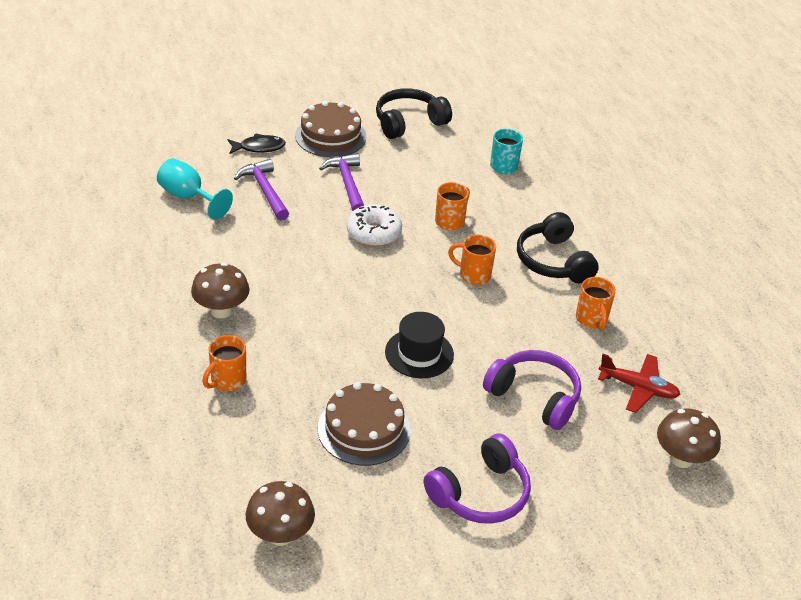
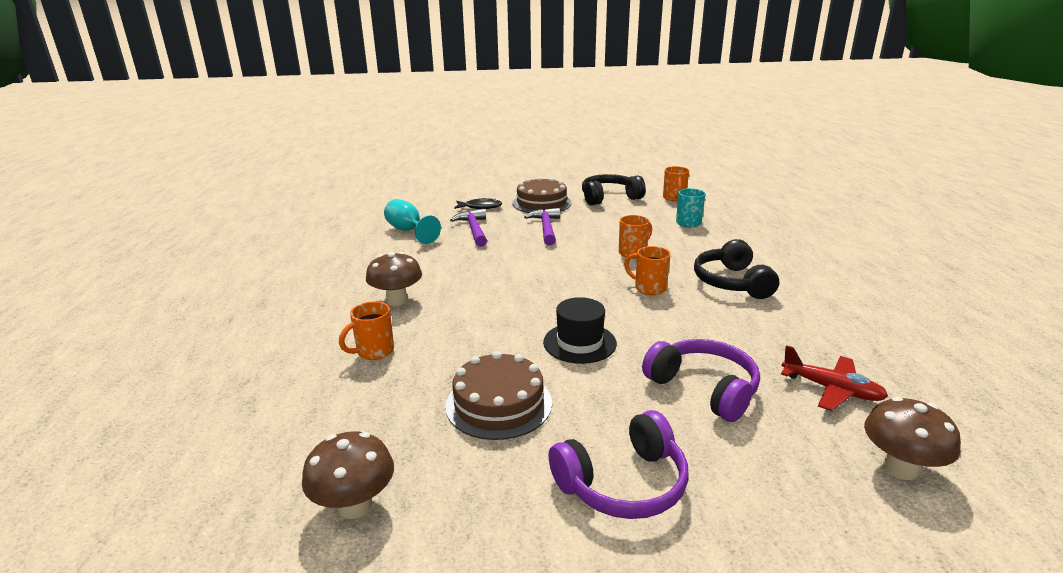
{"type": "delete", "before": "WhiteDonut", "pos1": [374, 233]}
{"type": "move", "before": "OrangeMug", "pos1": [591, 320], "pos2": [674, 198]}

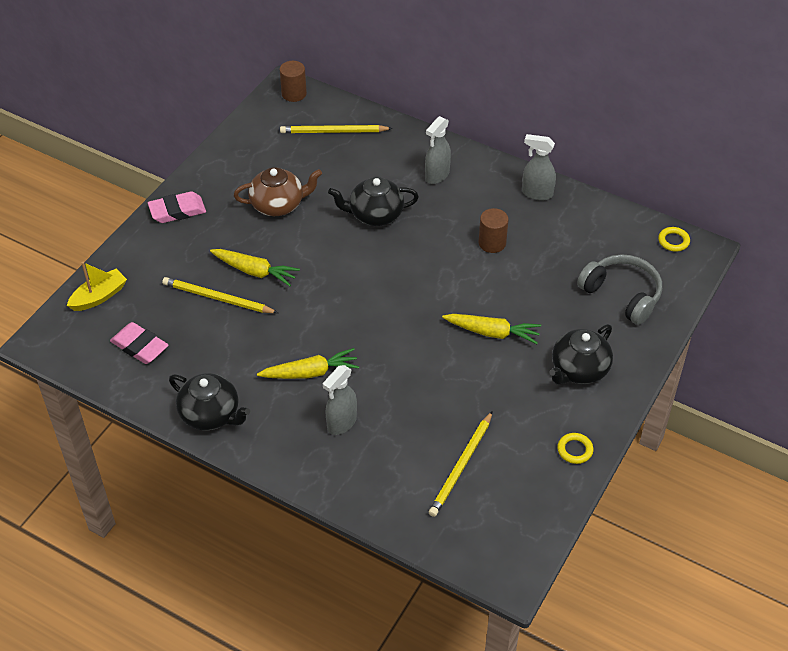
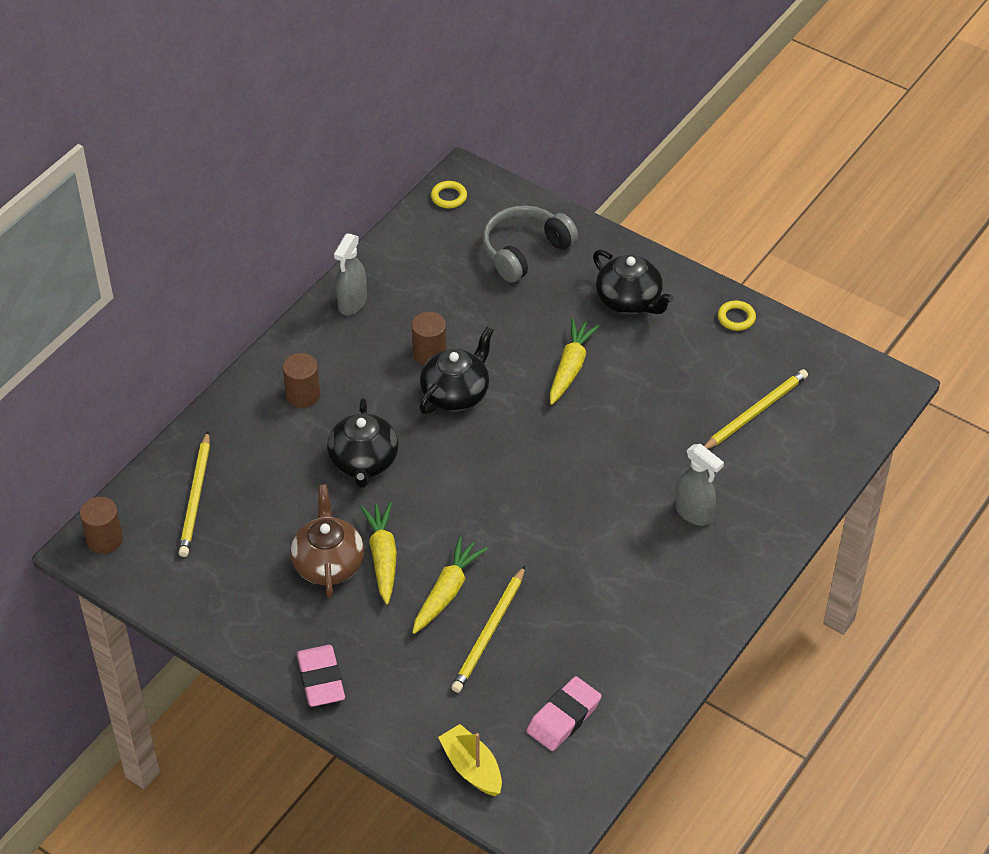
{"type": "move", "before": "BlackTeapot", "pos1": [211, 414], "pos2": [456, 393]}
{"type": "move", "before": "YellowCarrot", "pos1": [310, 372], "pos2": [383, 557]}
{"type": "replace", "before": "GreySprayBottle", "after": "BrownCylinder", "pos1": [437, 175], "pos2": [303, 395]}
{"type": "rotate", "before": "YellowPencil", "pos1": [461, 466], "pos2": [755, 412], "turn": -75}

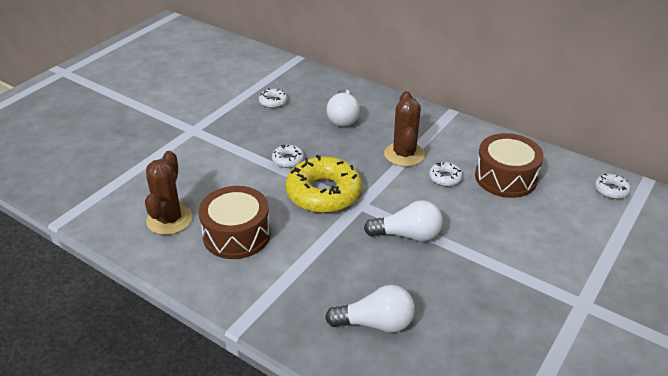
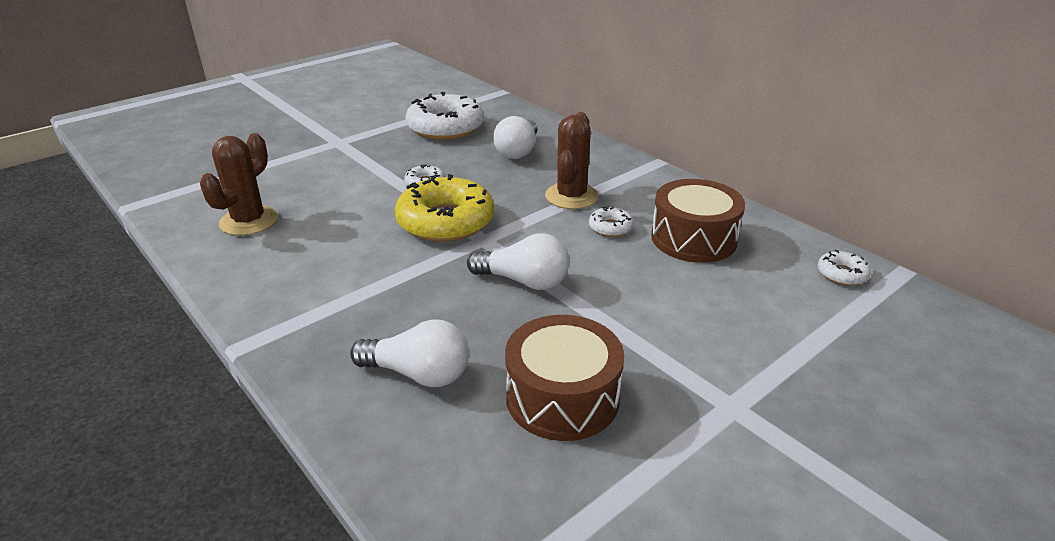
{"type": "move", "before": "BrownDrum", "pos1": [236, 234], "pos2": [562, 397]}
{"type": "resize", "before": "WhiteDonut", "pos1": [273, 102], "pos2": [445, 127], "scale": 2.22}

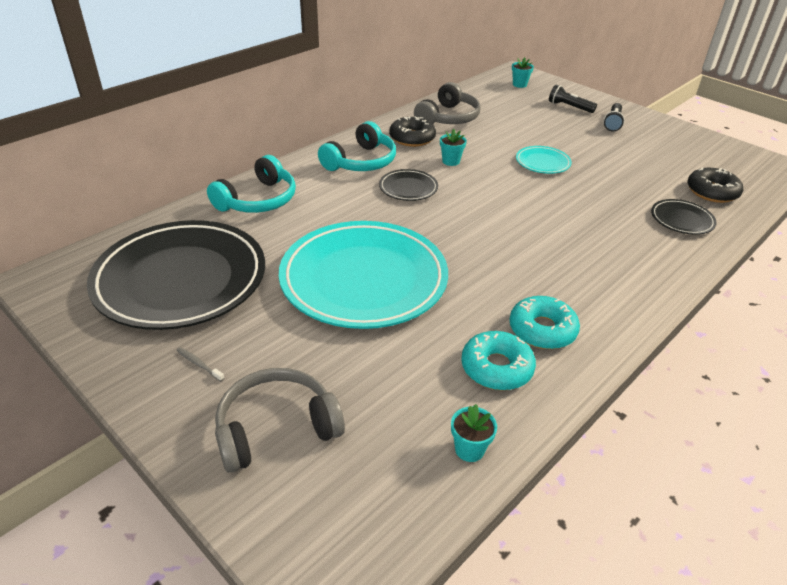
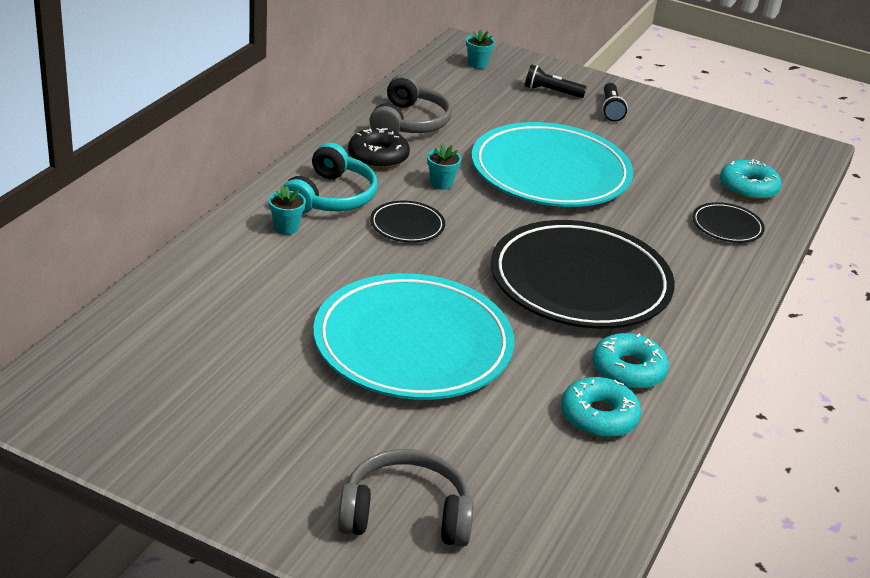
{"type": "move", "before": "BlackPlate", "pos1": [181, 280], "pos2": [580, 283]}
{"type": "delete", "before": "GreyToothbrush", "pos1": [199, 364]}
{"type": "delete", "before": "TurquoiseHeadphones", "pos1": [258, 200]}
{"type": "rotate", "before": "GreyHeadphones", "pos1": [276, 428], "pos2": [405, 514], "turn": 45}
{"type": "move", "before": "TurquoiseFlowerPot", "pos1": [469, 449], "pos2": [286, 228]}
{"type": "resize", "before": "TurquoisePlate", "pos1": [542, 163], "pos2": [550, 173], "scale": 2.34}
{"type": "recolor", "before": "BlackDonut", "after": "TurquoiseDonut", "pos1": [712, 192], "pos2": [748, 188]}

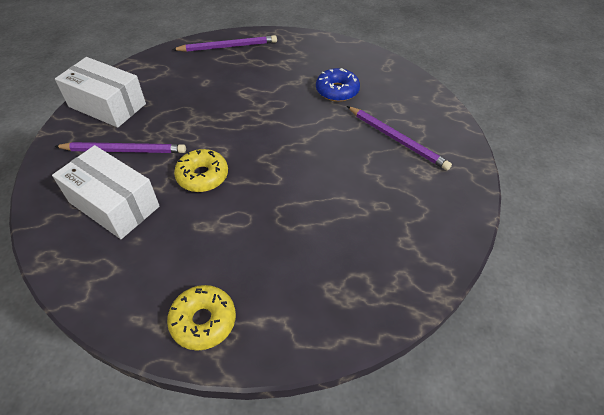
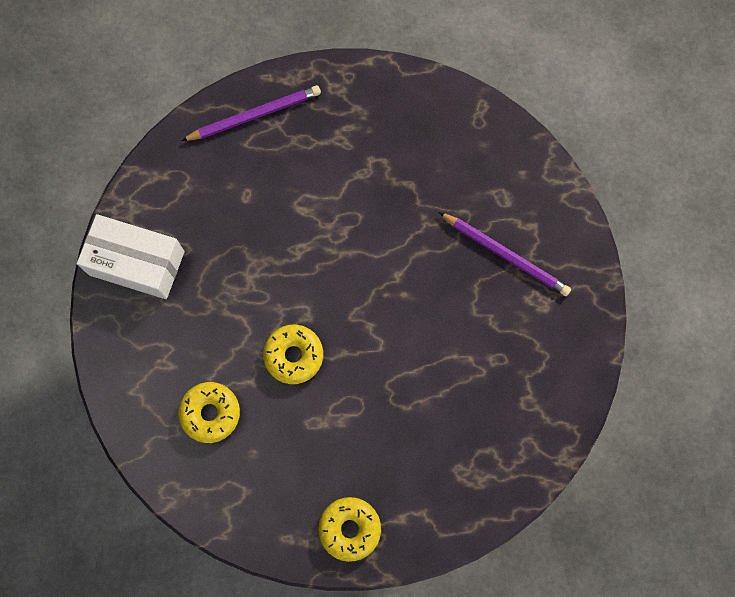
{"type": "replace", "before": "WhiteBox", "after": "YellowDonut", "pos1": [114, 204], "pos2": [210, 413]}
{"type": "delete", "before": "PurplePencil", "pos1": [124, 150]}
{"type": "delete", "before": "BlueDonut", "pos1": [337, 91]}

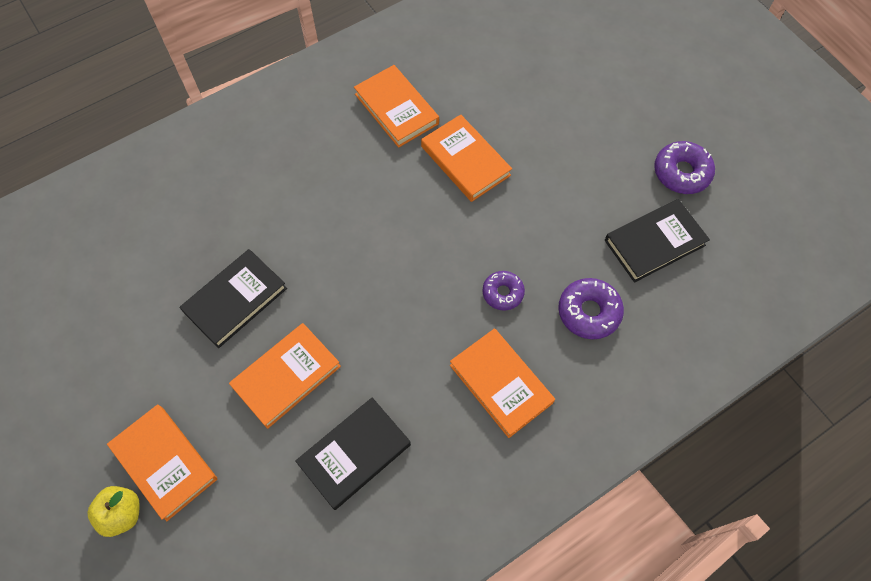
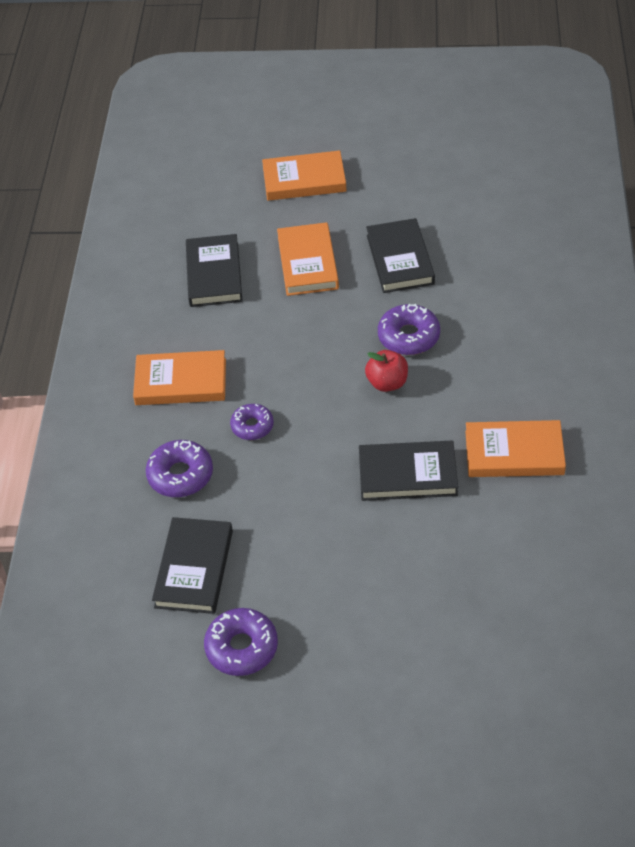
{"type": "delete", "before": "YellowApple", "pos1": [122, 513]}
{"type": "recolor", "before": "OrangeBook", "after": "BlackBook", "pos1": [465, 161], "pos2": [407, 474]}
{"type": "insert", "after": "RedApple", "pos2": [387, 383]}
{"type": "insert", "after": "PurpleDonut", "pos2": [408, 336]}

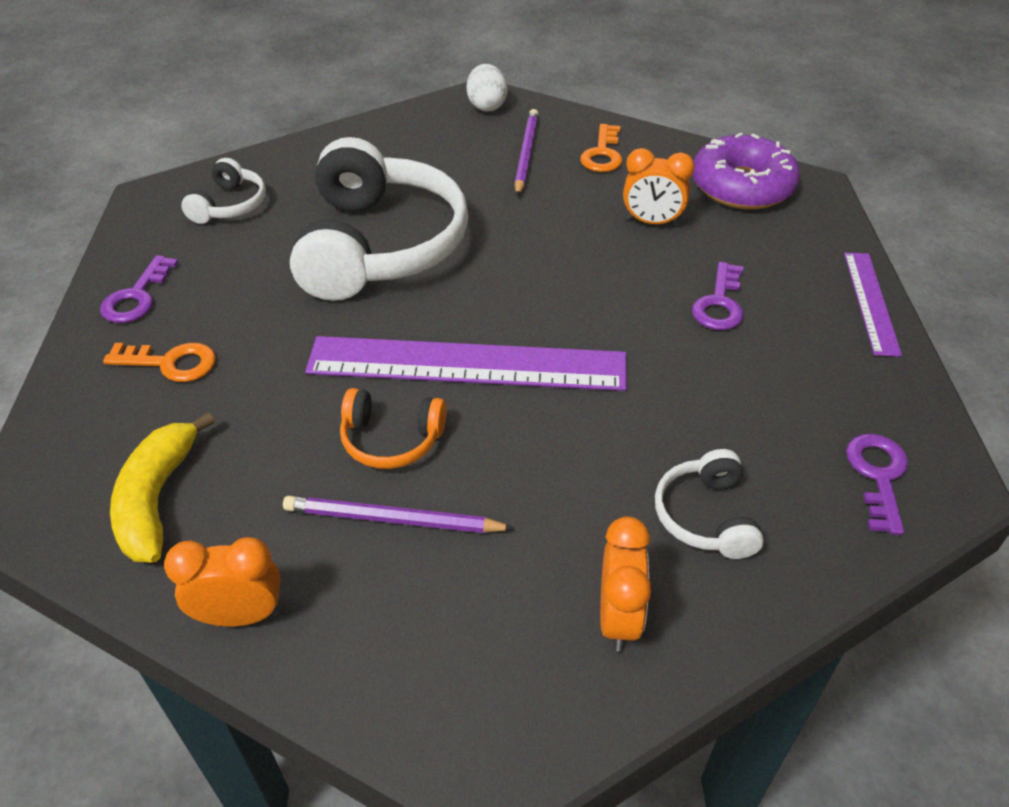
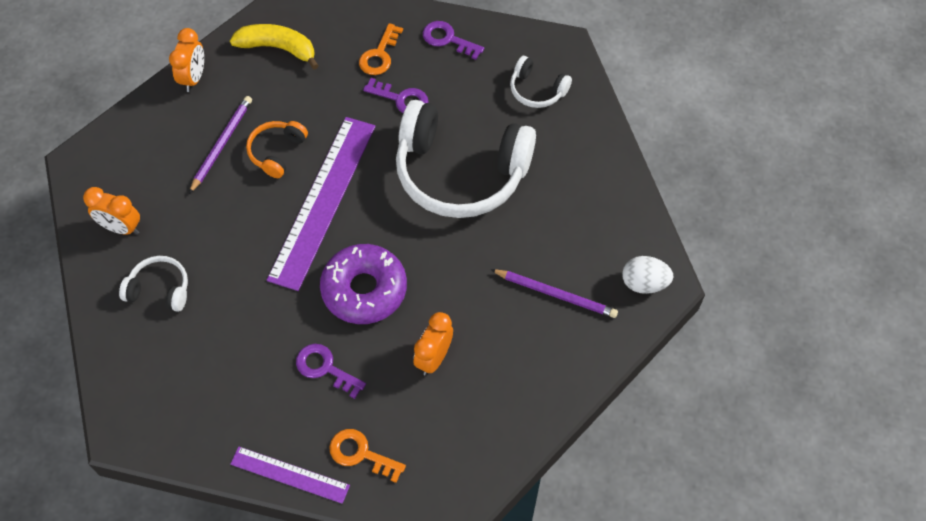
{"type": "move", "before": "OrangeKey", "pos1": [602, 154], "pos2": [361, 454]}
{"type": "move", "before": "PurpleDonut", "pos1": [742, 186], "pos2": [364, 290]}
{"type": "move", "before": "PurpleKey", "pos1": [878, 476], "pos2": [401, 99]}

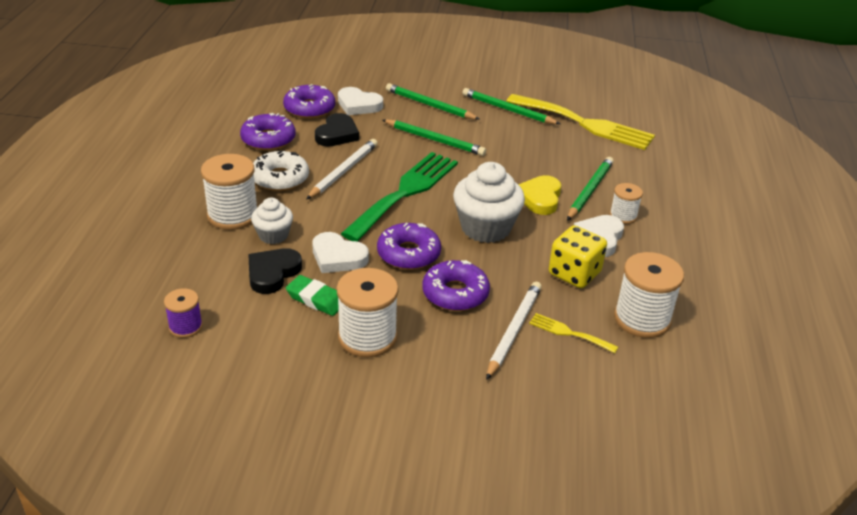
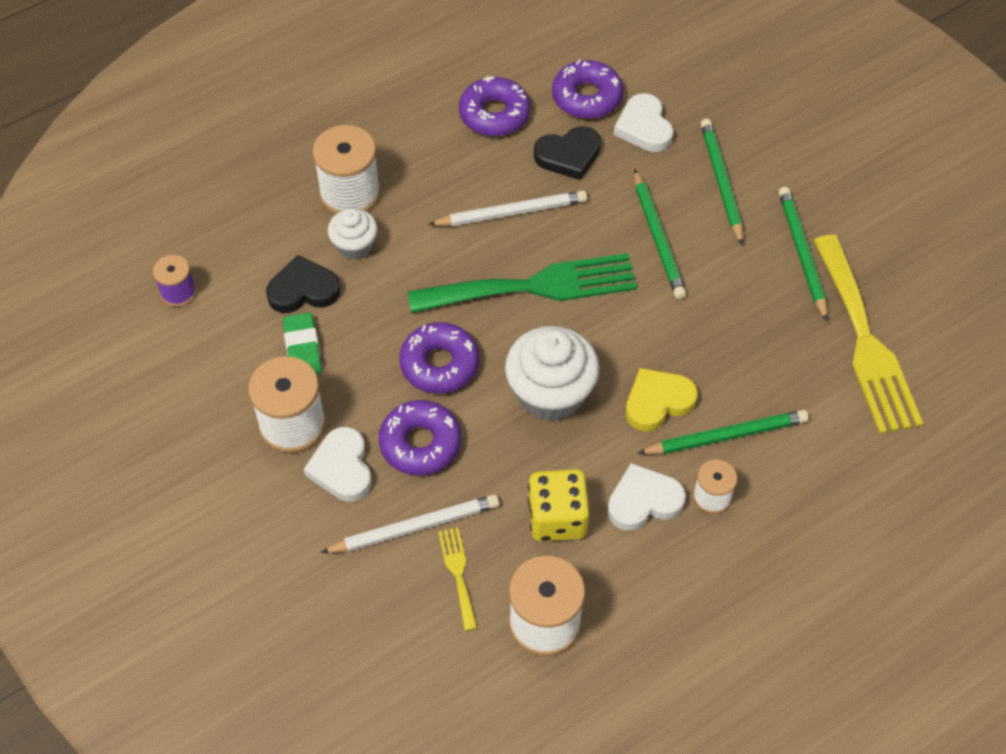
{"type": "delete", "before": "WhiteDonut", "pos1": [280, 178]}
{"type": "move", "before": "WhiteHeart", "pos1": [338, 257], "pos2": [342, 468]}

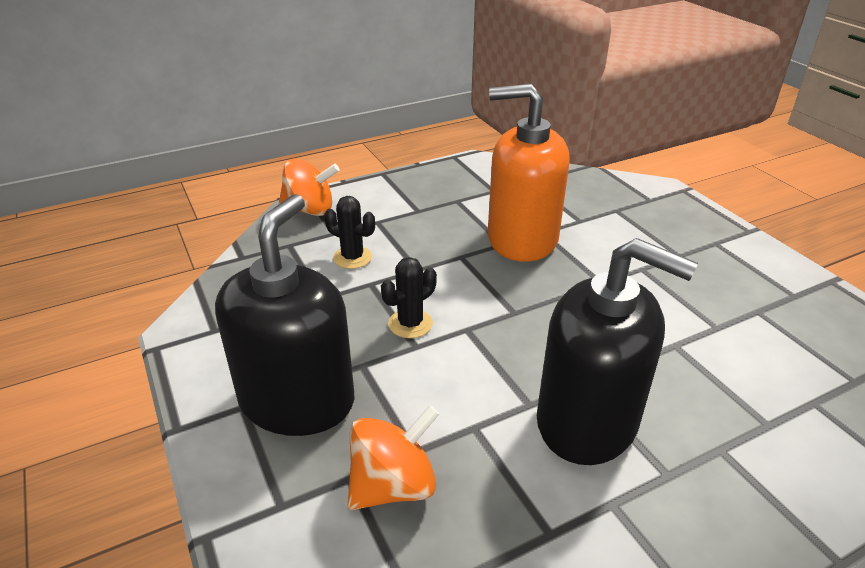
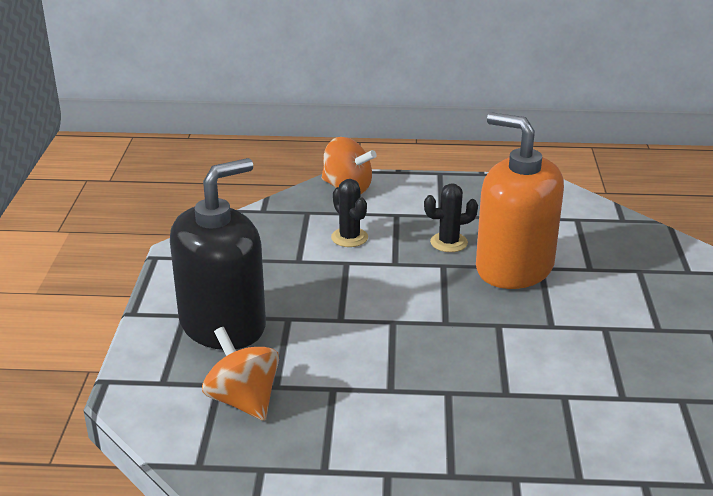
{"type": "rotate", "before": "OrangeSpinningTop", "pos1": [393, 485], "pos2": [243, 400], "turn": -120}
{"type": "move", "before": "BlackCactus", "pos1": [410, 324], "pos2": [449, 242]}
{"type": "delete", "before": "BlackSoapDispenser", "pos1": [587, 421]}

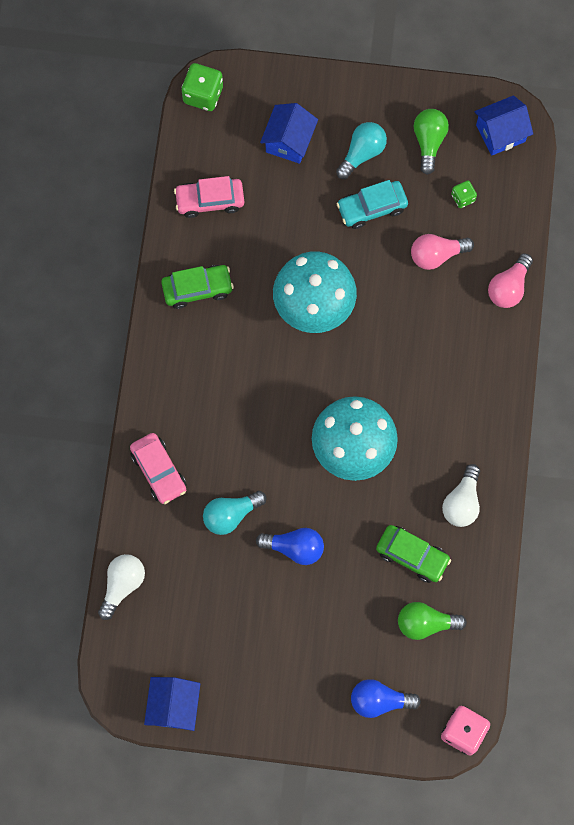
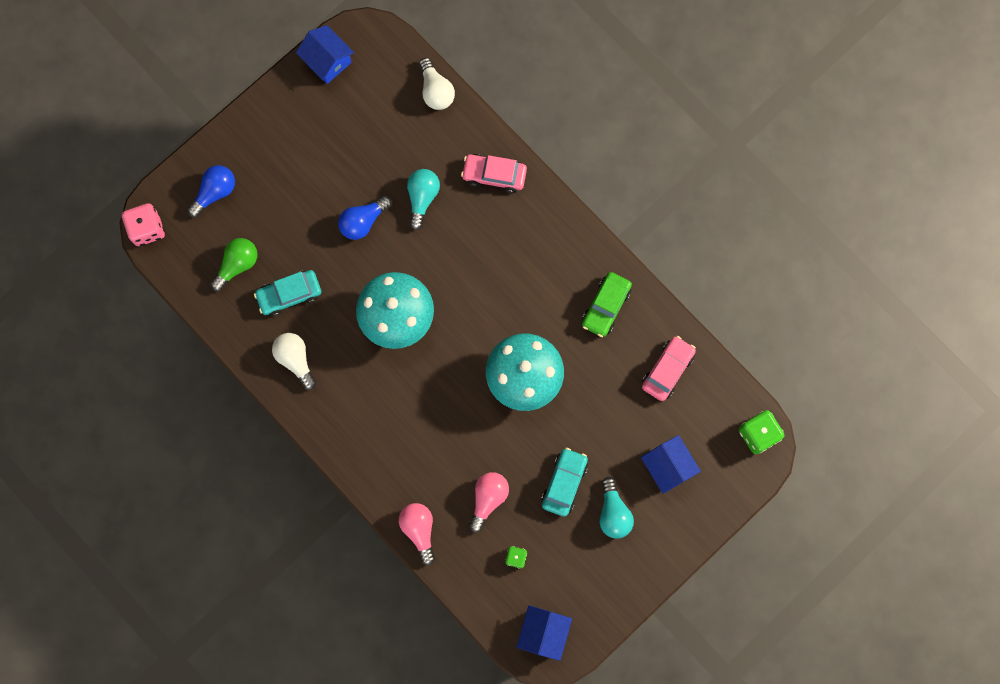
{"type": "recolor", "before": "GreenCar", "after": "TurquoiseCar", "pos1": [412, 555], "pos2": [289, 295]}
{"type": "delete", "before": "GreenLightBulb", "pos1": [429, 142]}

